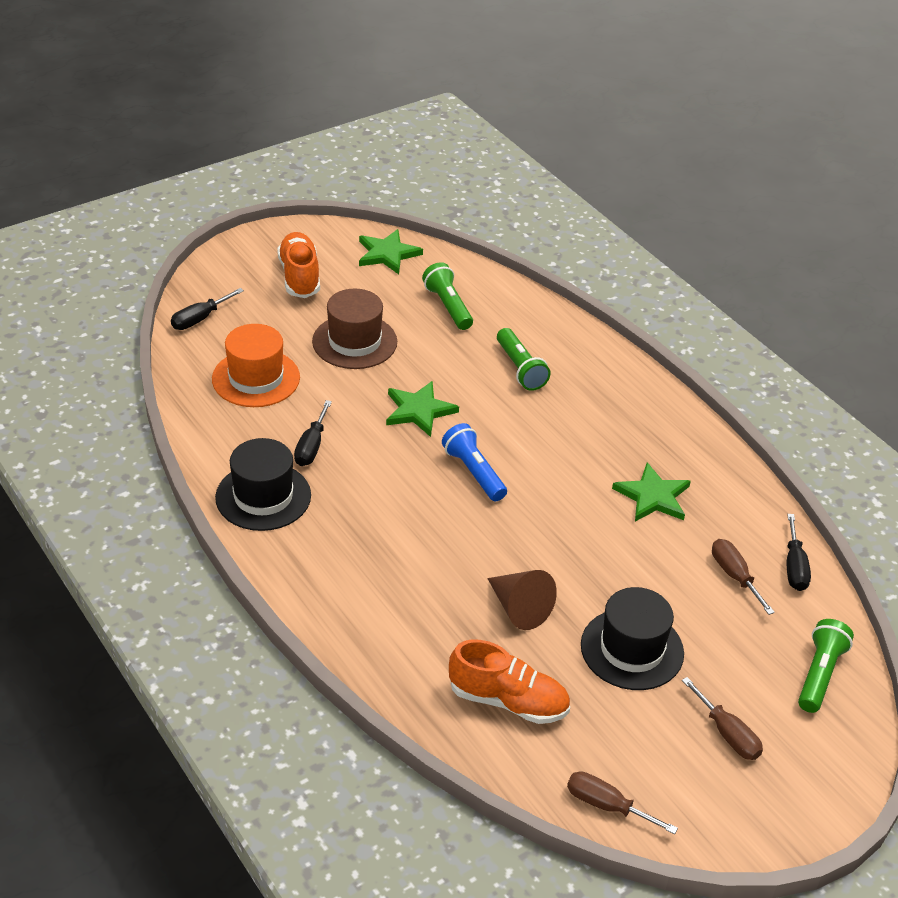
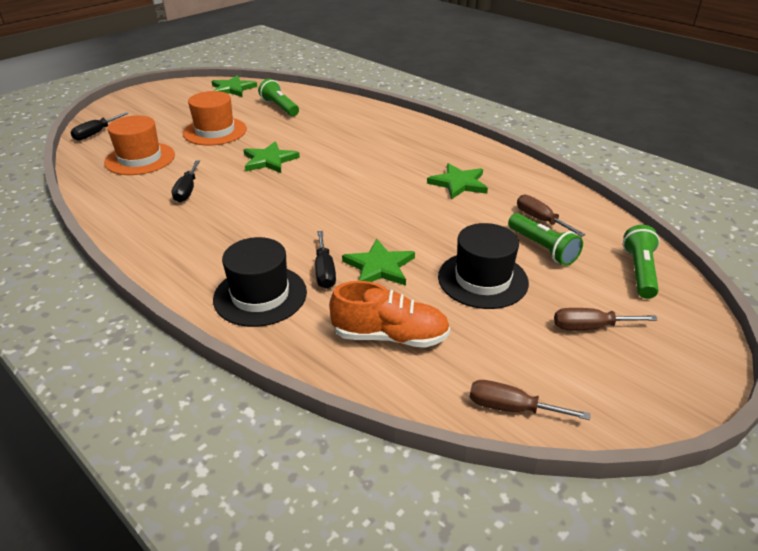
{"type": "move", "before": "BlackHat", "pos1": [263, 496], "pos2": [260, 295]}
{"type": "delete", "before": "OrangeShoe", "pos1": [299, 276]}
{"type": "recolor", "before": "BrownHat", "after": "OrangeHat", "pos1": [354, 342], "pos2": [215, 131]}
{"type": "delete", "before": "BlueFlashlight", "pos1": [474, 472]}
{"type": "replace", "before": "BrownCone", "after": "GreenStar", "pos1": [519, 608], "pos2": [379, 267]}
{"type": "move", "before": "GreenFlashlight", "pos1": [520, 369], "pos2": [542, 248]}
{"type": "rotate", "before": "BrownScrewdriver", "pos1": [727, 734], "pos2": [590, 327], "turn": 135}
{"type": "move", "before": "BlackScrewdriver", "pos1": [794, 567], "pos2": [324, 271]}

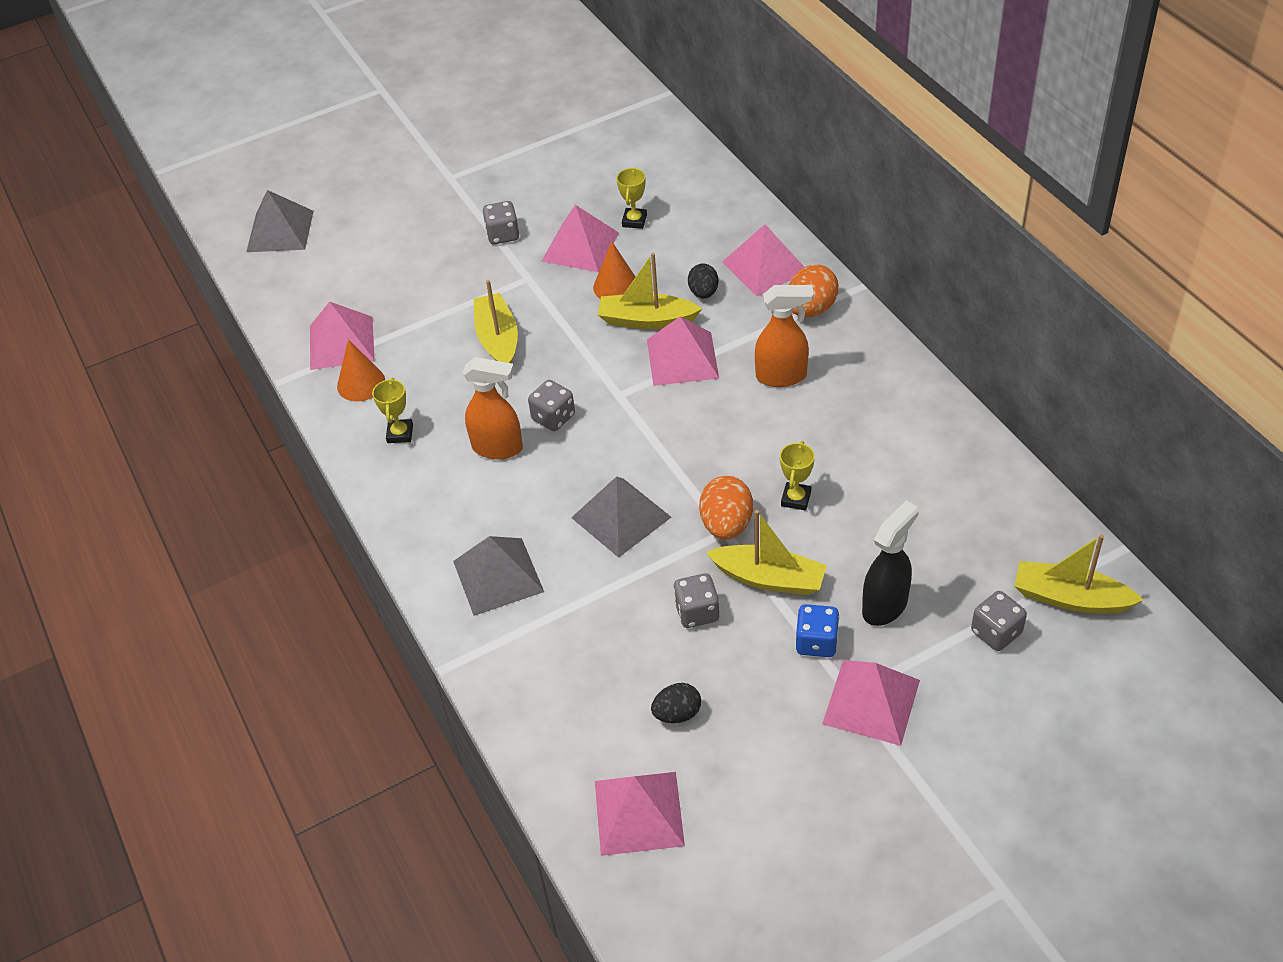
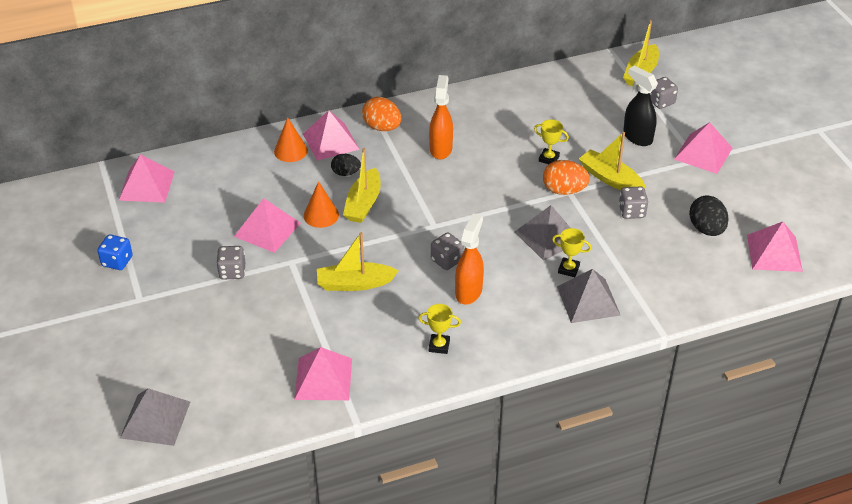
{"type": "move", "before": "OrangeCone", "pos1": [361, 383], "pos2": [290, 151]}
{"type": "move", "before": "YellowTrophy", "pos1": [634, 221], "pos2": [568, 269]}
{"type": "move", "before": "PinkPyramid", "pos1": [682, 358], "pos2": [147, 185]}
{"type": "resize", "before": "BlackEgg", "pos1": [677, 714], "pos2": [706, 229], "scale": 1.53}
{"type": "rotate", "before": "YellowBoat", "pos1": [769, 578], "pos2": [610, 178], "turn": -75}
{"type": "move", "before": "BlueDice", "pos1": [816, 642], "pos2": [117, 261]}

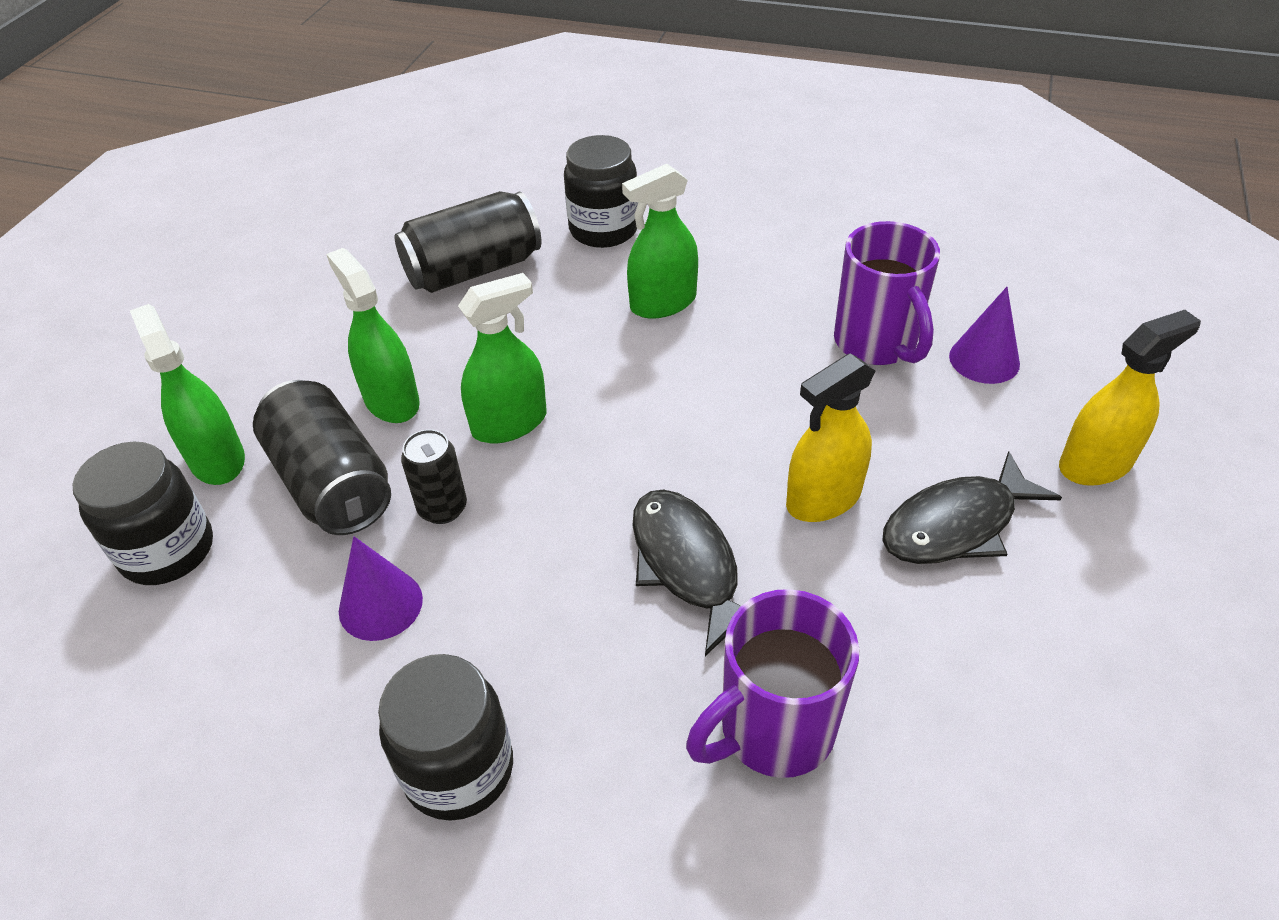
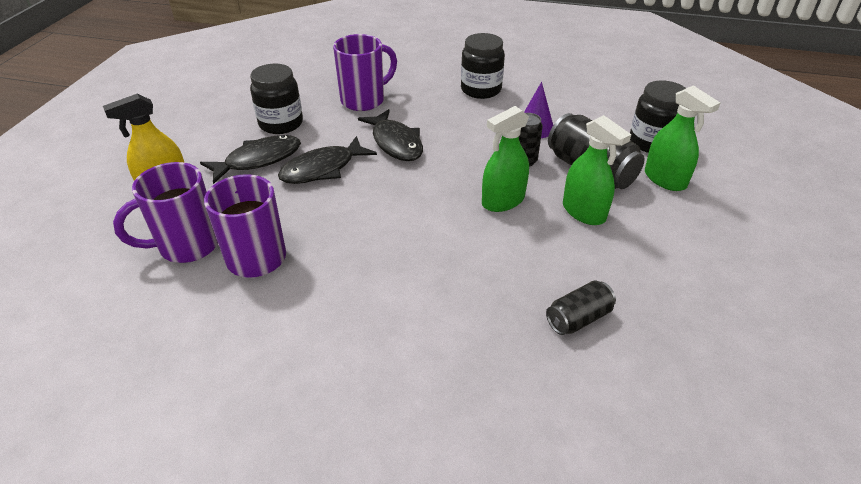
{"type": "resize", "before": "BlackCan", "pos1": [473, 270], "pos2": [578, 318], "scale": 0.57}
{"type": "move", "before": "BlackJar", "pos1": [603, 230], "pos2": [281, 124]}
{"type": "delete", "before": "GreenSprayBottle", "pos1": [663, 303]}
{"type": "replace", "before": "YellowSprayBottle", "after": "BlackFish", "pos1": [823, 498], "pos2": [322, 169]}
{"type": "replace", "before": "PurpleCone", "after": "PurpleMug", "pos1": [984, 360], "pos2": [187, 246]}

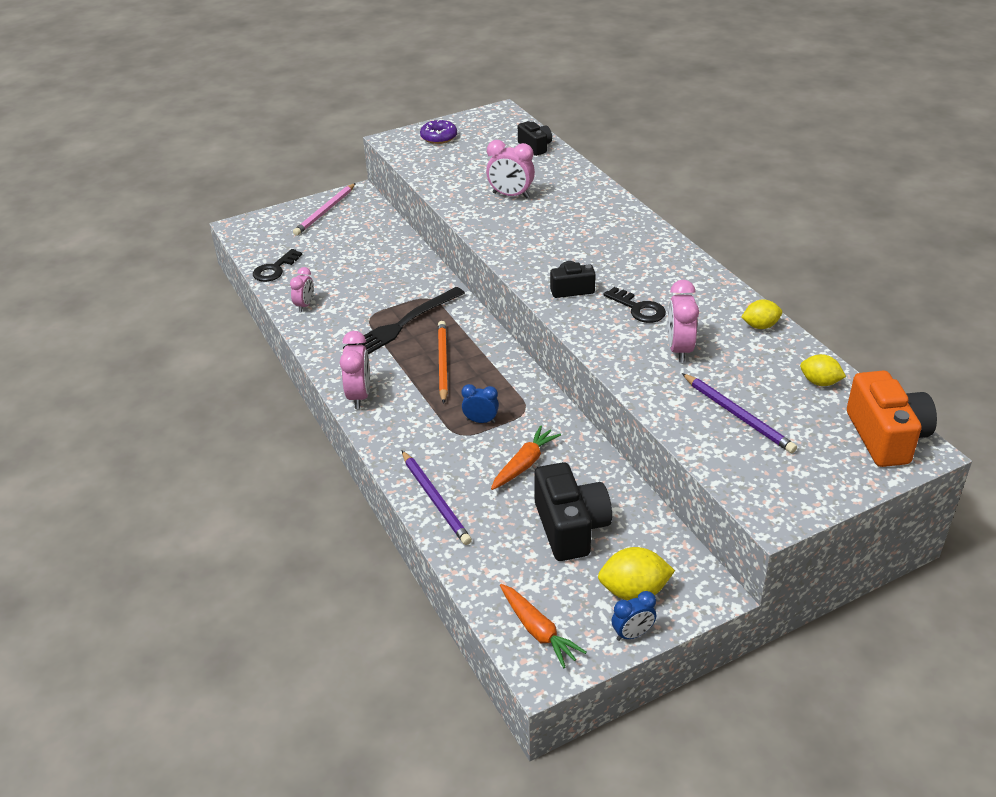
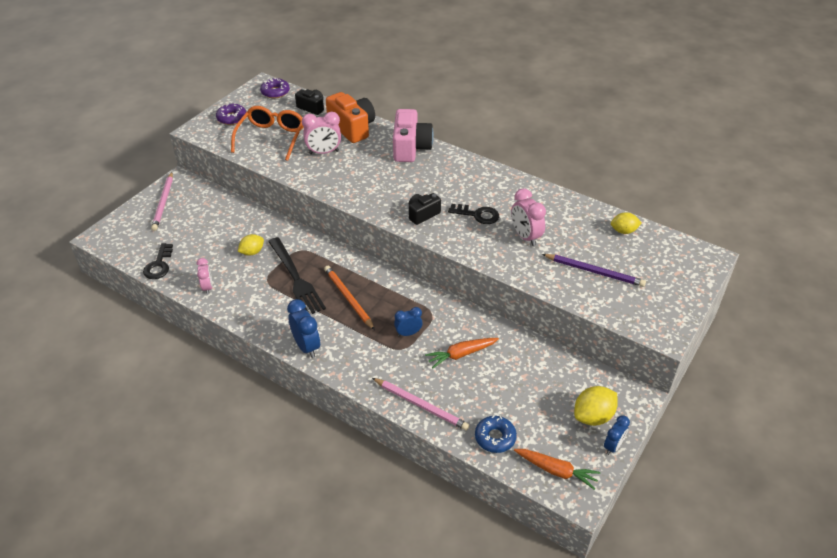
{"type": "recolor", "before": "PinkClock", "after": "BlueClock", "pos1": [359, 396], "pos2": [306, 346]}
{"type": "rotate", "before": "BlackFork", "pos1": [402, 325], "pos2": [296, 278], "turn": -45}
{"type": "recolor", "before": "PurplePencil", "after": "PinkPencil", "pos1": [435, 499], "pos2": [421, 405]}
{"type": "rotate", "before": "OrangeCarrot", "pos1": [524, 464], "pos2": [461, 354], "turn": -120}
{"type": "delete", "before": "BlackCamera", "pos1": [570, 527]}
{"type": "move", "before": "YellowLemon", "pos1": [760, 326], "pos2": [252, 252]}
{"type": "move", "before": "OrangeCamera", "pos1": [886, 437], "pos2": [352, 128]}
{"type": "insert", "after": "OrangeGlasses", "pos2": [271, 137]}
{"type": "insert", "after": "PurpleDonut", "pos2": [275, 92]}
{"type": "insert", "after": "PinkCamera", "pos2": [411, 148]}
{"type": "insert", "after": "BlueDonut", "pos2": [495, 437]}

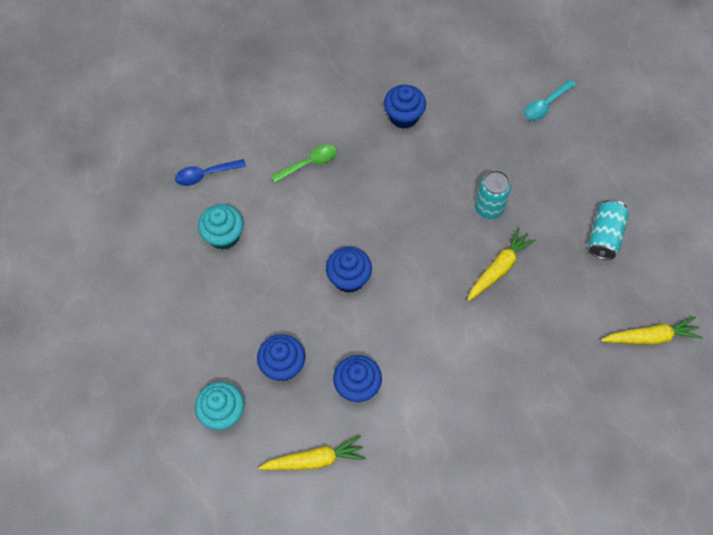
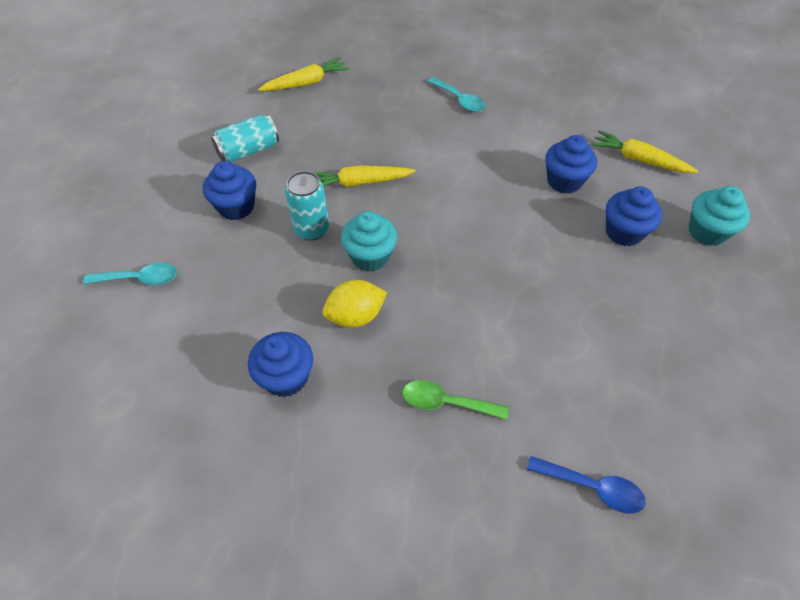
{"type": "move", "before": "TurquoiseCupcake", "pos1": [224, 236], "pos2": [370, 256]}
{"type": "move", "before": "BlueCupcake", "pos1": [349, 278], "pos2": [236, 207]}
{"type": "rotate", "before": "YellowCarrot", "pos1": [650, 337], "pos2": [306, 83], "turn": 120}
{"type": "insert", "after": "YellowLemon", "pos2": [355, 316]}
{"type": "insert", "after": "TurquoiseSpoon", "pos2": [459, 100]}

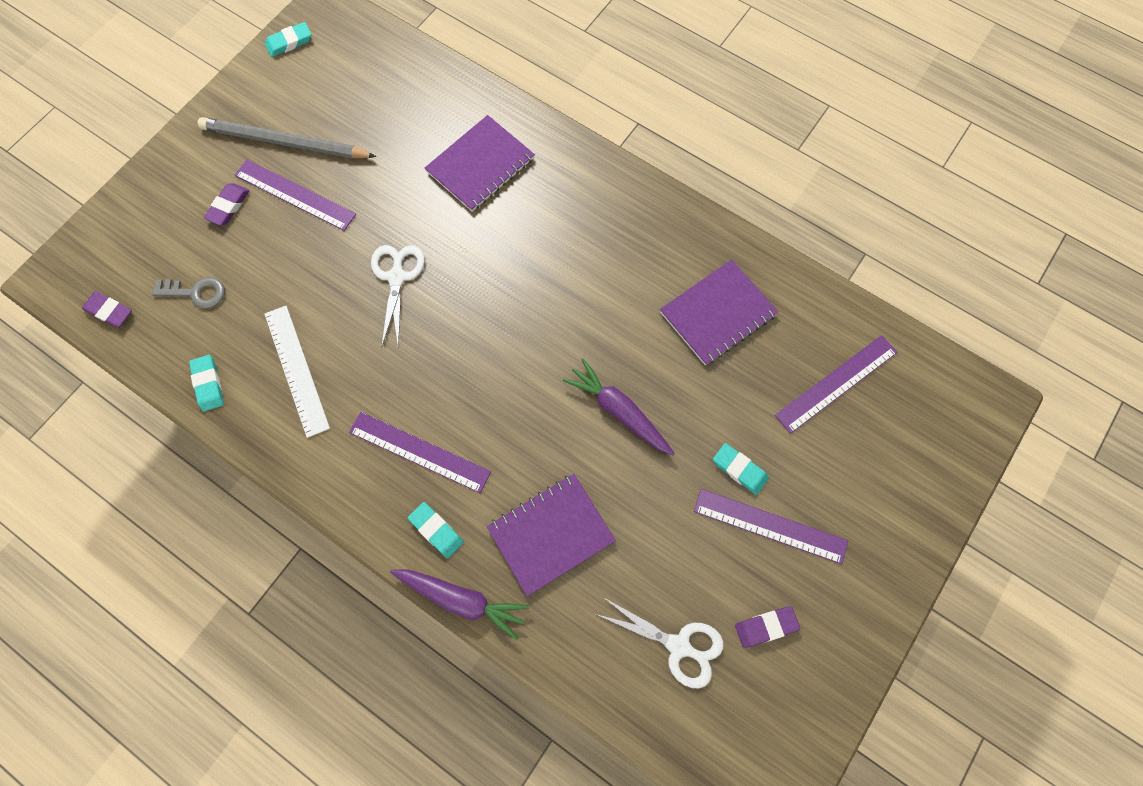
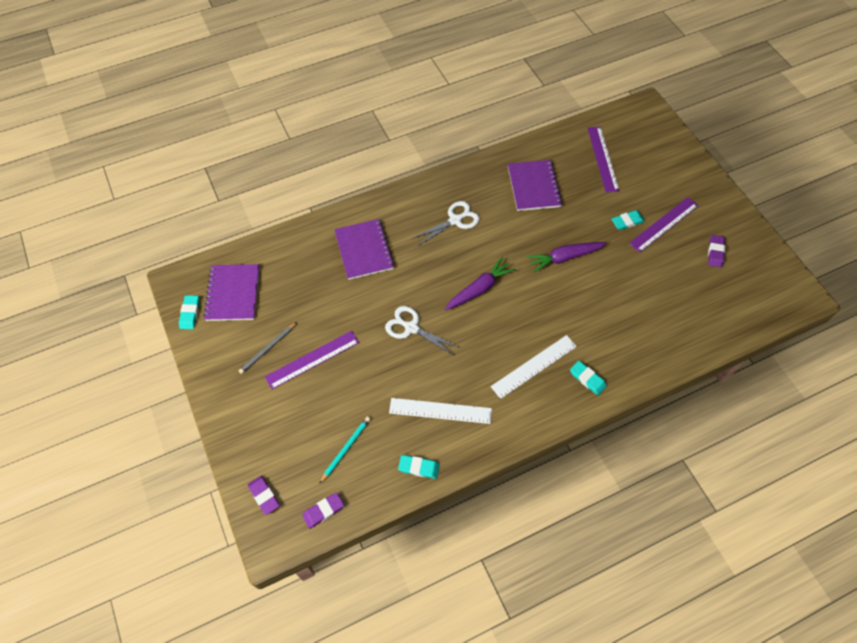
{"type": "replace", "before": "GreyKey", "after": "TurquoisePencil", "pos1": [196, 292], "pos2": [346, 449]}
{"type": "resize", "before": "GreyPencil", "pos1": [284, 142], "pos2": [268, 349], "scale": 0.55}
{"type": "move", "before": "PurpleEraser", "pos1": [228, 206], "pos2": [264, 496]}
{"type": "recolor", "before": "PurpleRuler", "after": "WhiteRuler", "pos1": [419, 452], "pos2": [534, 366]}
{"type": "move", "before": "PurpleCarrot", "pos1": [462, 600], "pos2": [479, 288]}
{"type": "rotate", "before": "TurquoiseEraser", "pos1": [436, 530], "pos2": [587, 379], "turn": 60}
{"type": "move", "before": "PurpleNotebook", "pos1": [551, 534], "pos2": [233, 293]}
{"type": "move", "before": "WhiteScissors", "pos1": [679, 646], "pos2": [455, 220]}

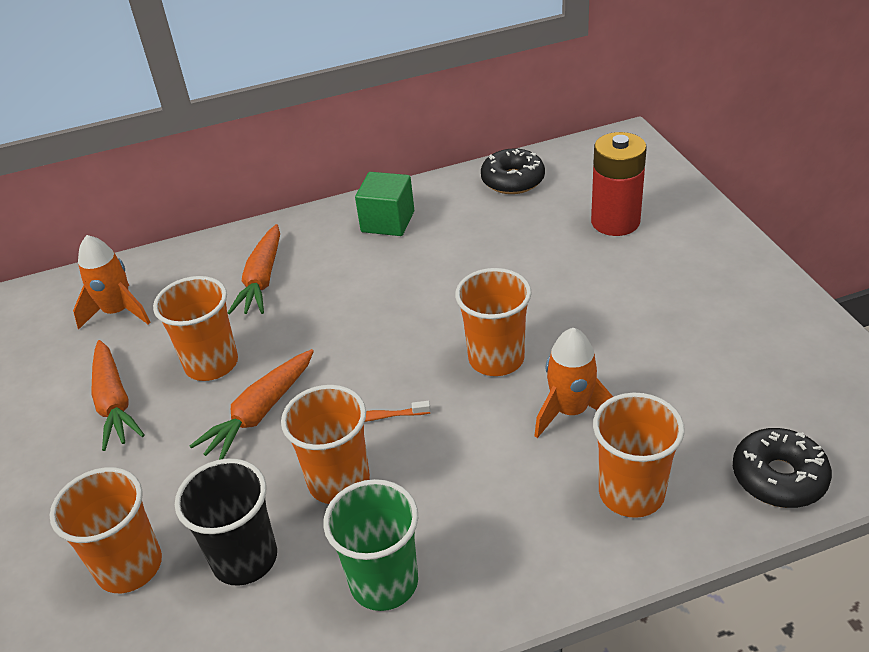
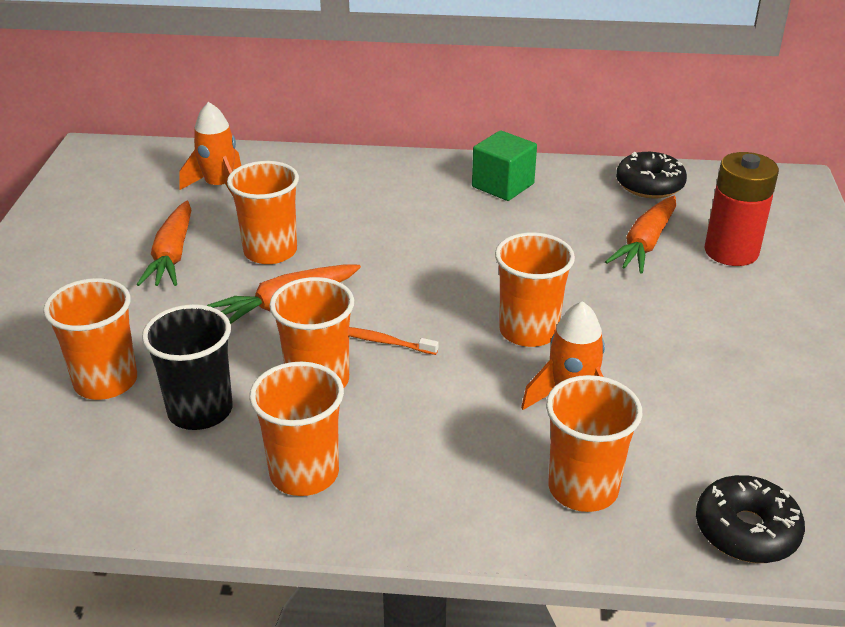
{"type": "move", "before": "OrangeCarrot", "pos1": [262, 280], "pos2": [645, 244]}
{"type": "recolor", "before": "GreenCup", "after": "OrangeCup", "pos1": [384, 582], "pos2": [304, 473]}

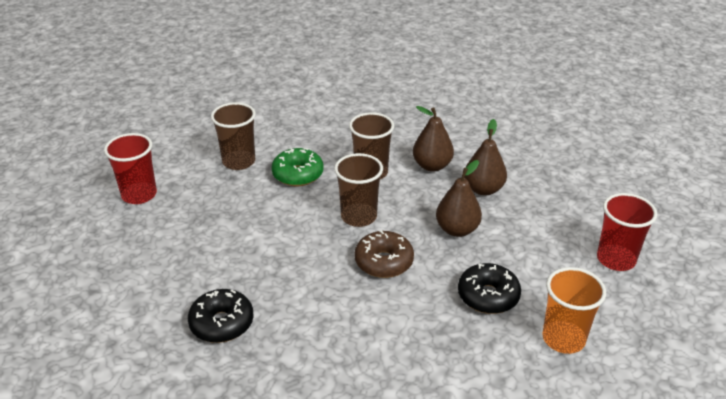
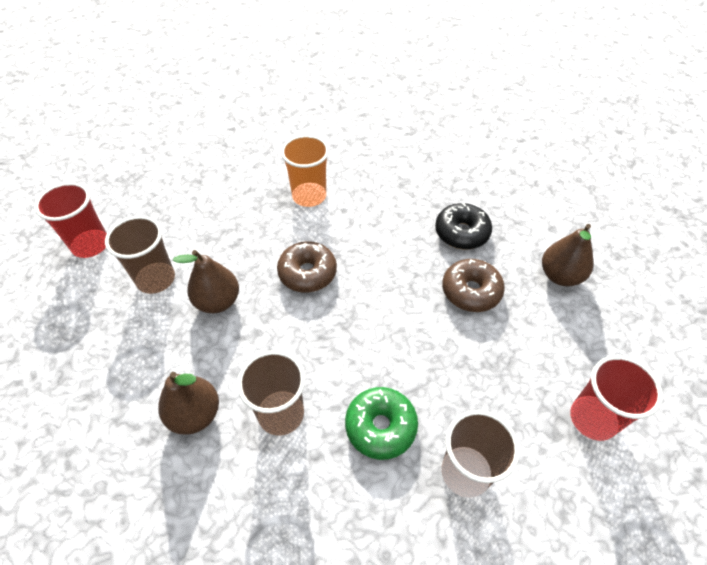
{"type": "move", "before": "BrownCup", "pos1": [359, 216], "pos2": [156, 279]}
{"type": "delete", "before": "BlackDonut", "pos1": [488, 296]}
{"type": "move", "before": "BrownPear", "pos1": [483, 189], "pos2": [560, 276]}
{"type": "move", "before": "OrangeCup", "pos1": [563, 339], "pos2": [309, 196]}
{"type": "insert", "after": "BrownDonut", "pos2": [471, 291]}

